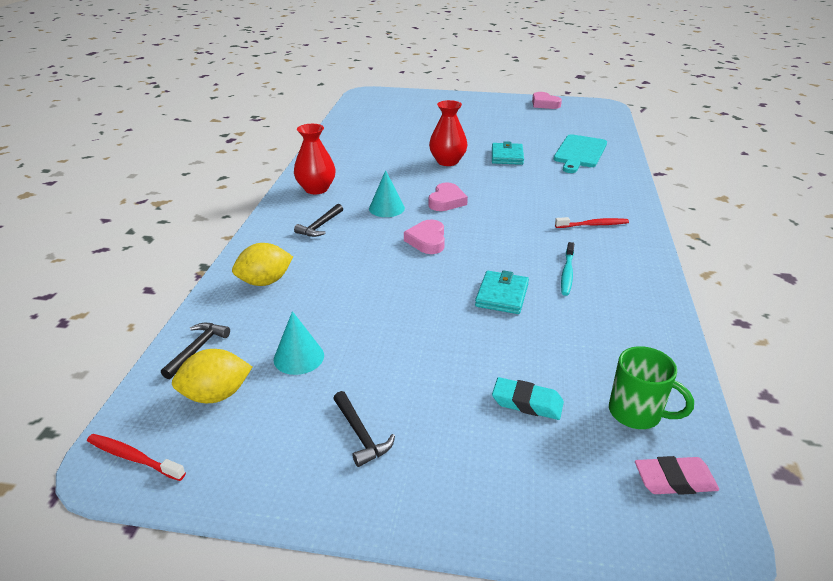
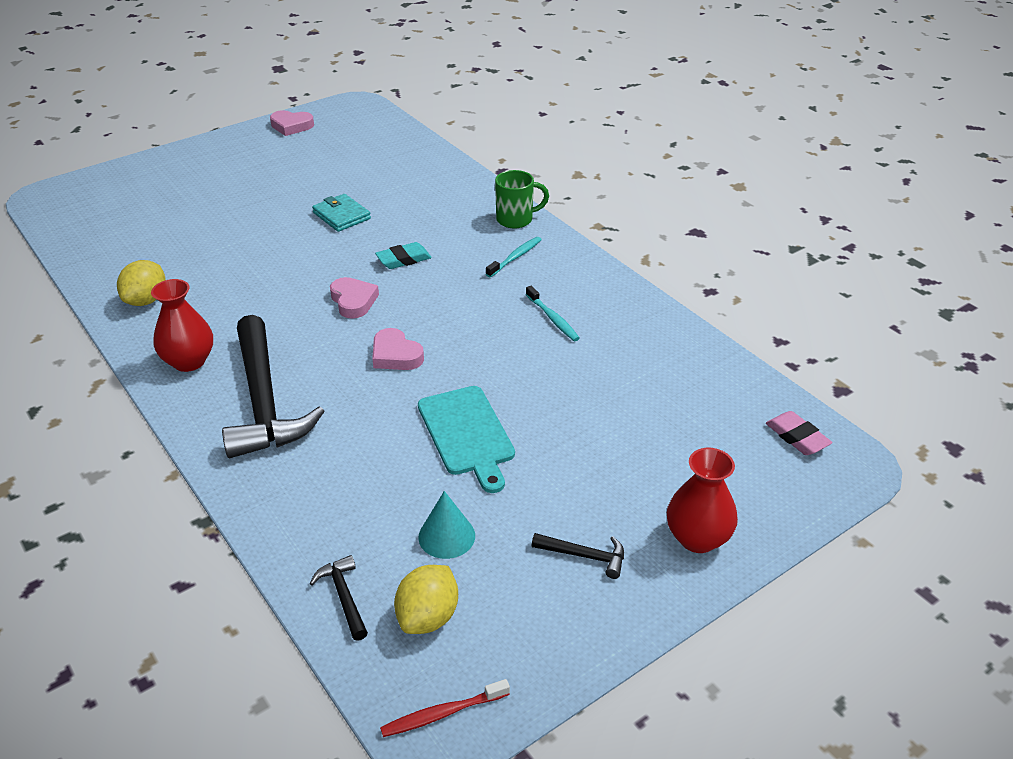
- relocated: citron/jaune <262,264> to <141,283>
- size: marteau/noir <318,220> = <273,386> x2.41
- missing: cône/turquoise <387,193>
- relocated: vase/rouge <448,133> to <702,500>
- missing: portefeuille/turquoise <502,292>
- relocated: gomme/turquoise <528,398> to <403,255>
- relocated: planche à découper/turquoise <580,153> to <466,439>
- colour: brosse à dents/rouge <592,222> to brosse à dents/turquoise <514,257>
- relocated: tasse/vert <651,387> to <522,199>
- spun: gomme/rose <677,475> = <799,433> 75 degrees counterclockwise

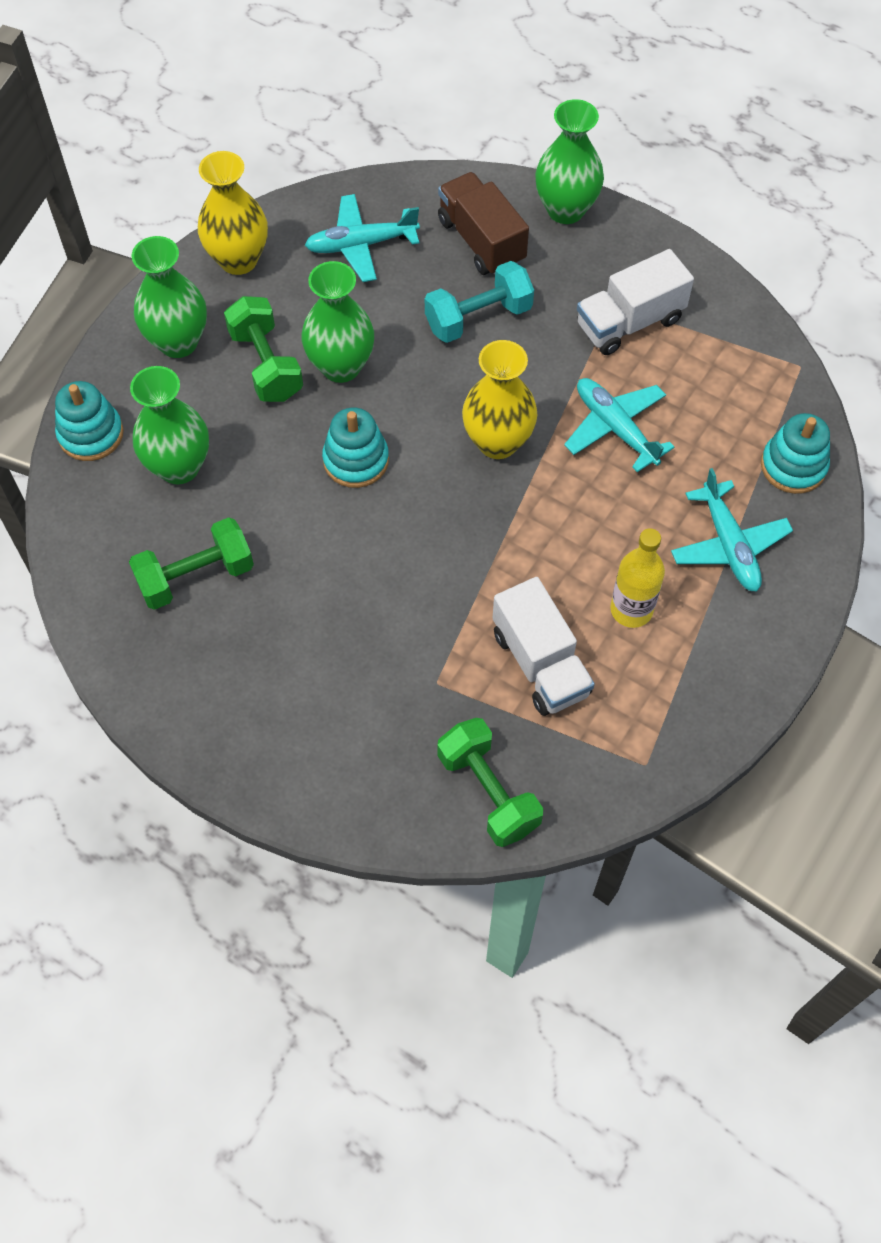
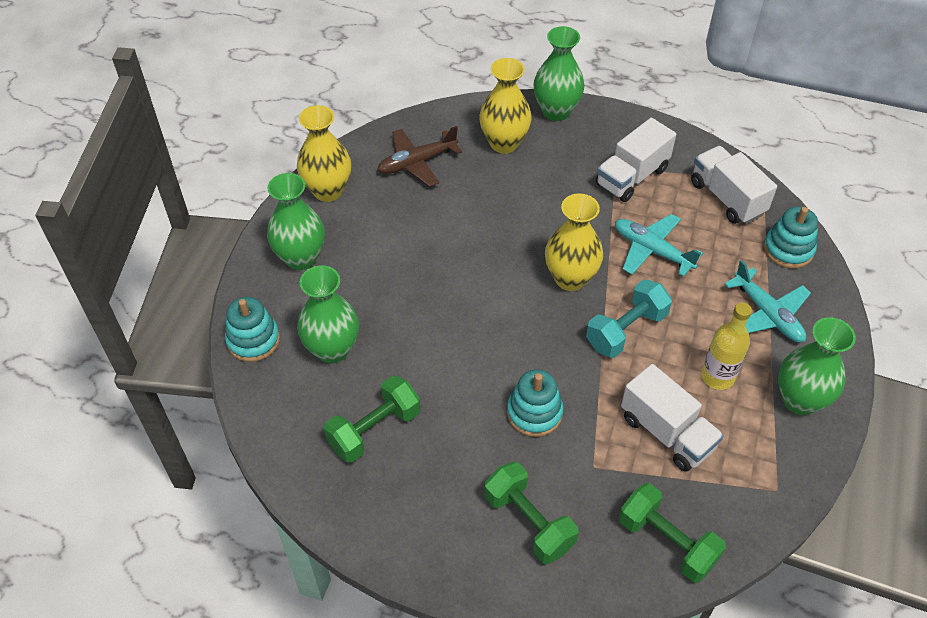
- relocated: haltère/vert <263,349> to <531,513>
- relocated: vase/vert <338,322> to <817,366>
- colour: avion/turquoise <362,238> to avion/marron <419,156>
- relocated: jouet à empiler/turquoise <355,448> to <535,403>
- relocated: haltère/turquoise <479,302> to <629,318>
- exchanged: camion/marron <483,223> to vase/jaune <505,105>
- appeared: camion/blanc <734,185>

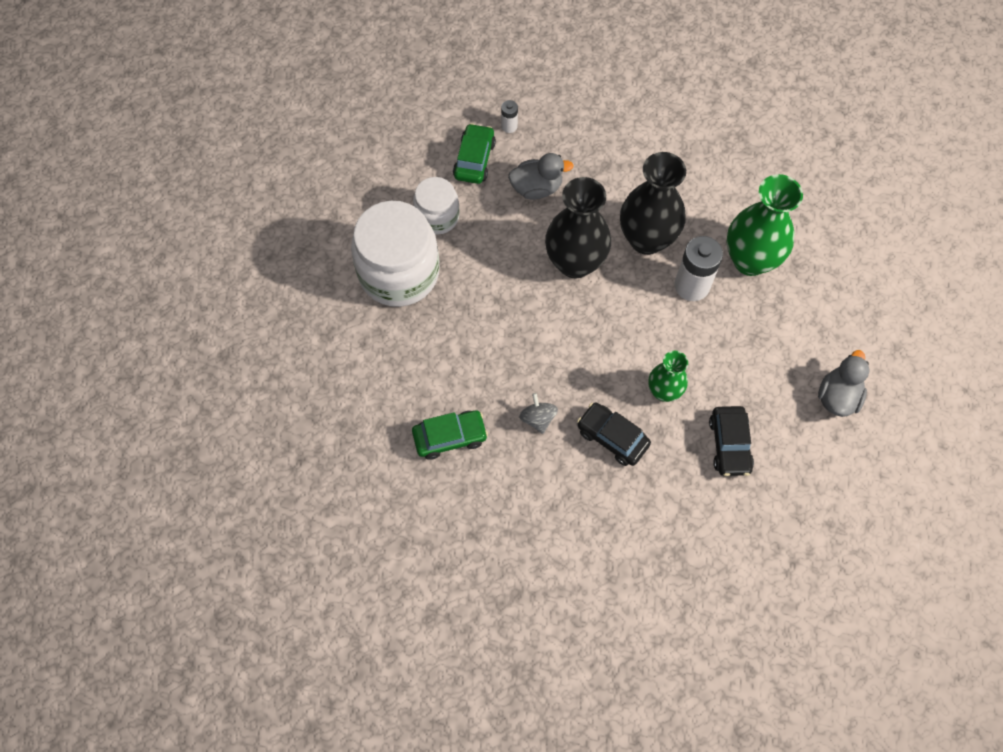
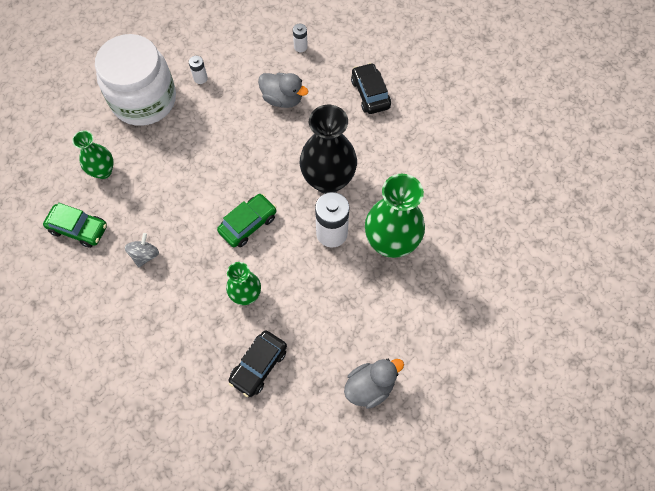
- exchanged: bocal/blanc <436,206> to pile/blanc <198,70>
- relocated: voiture/vert <474,153> to <247,220>
- missing: vase/noir <578,228>
- relocated: voiture/noir <614,434> to <371,88>
- appeared: vase/vert <93,154>

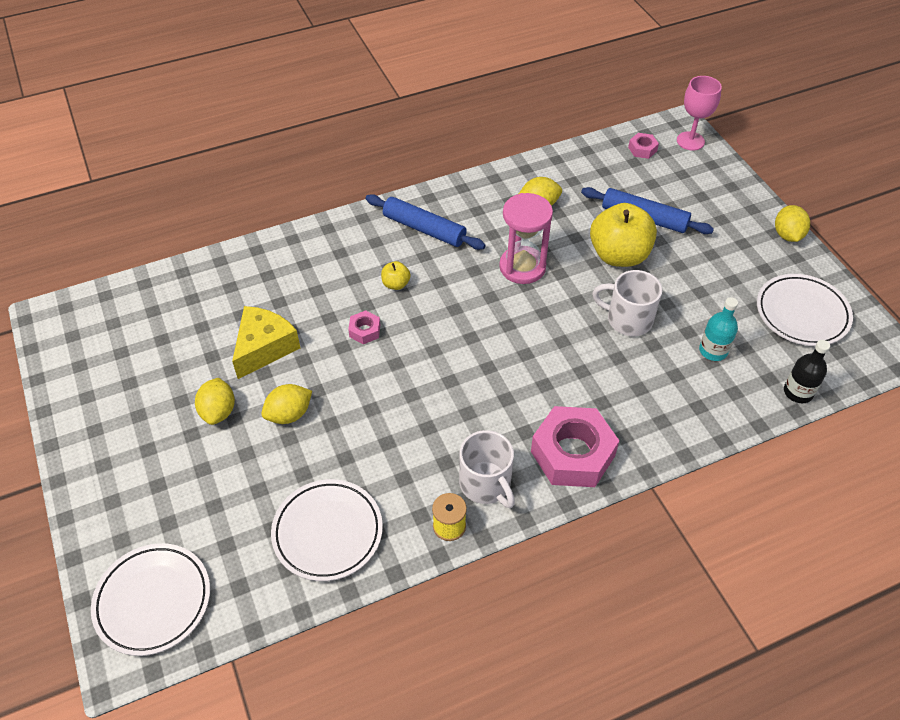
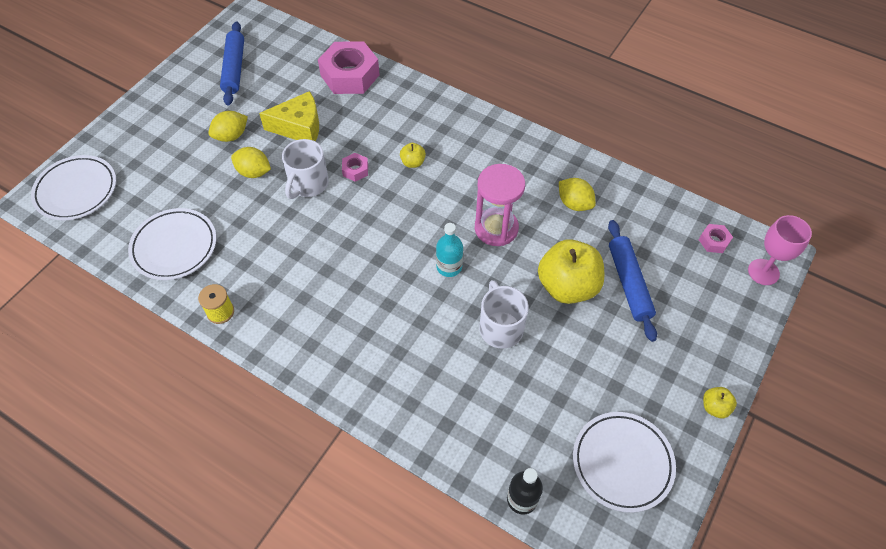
- relocated: rouleau à pâtisserie/bleu <426,222> to <232,63>
- relocated: tasse/blanc <487,469> to <305,169>
- relocated: écrou/rose <575,446> to <349,67>
- relocated: bouteille/turquoise <718,329> to <449,250>
- exchanged: citron/jaune <792,223> to pomme/jaune <720,402>

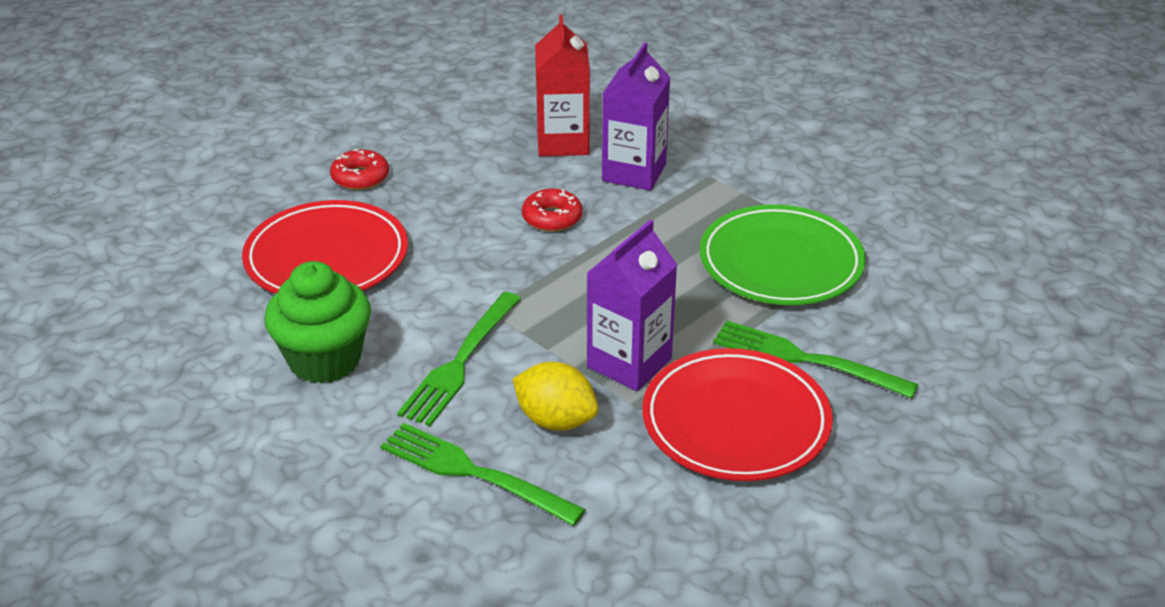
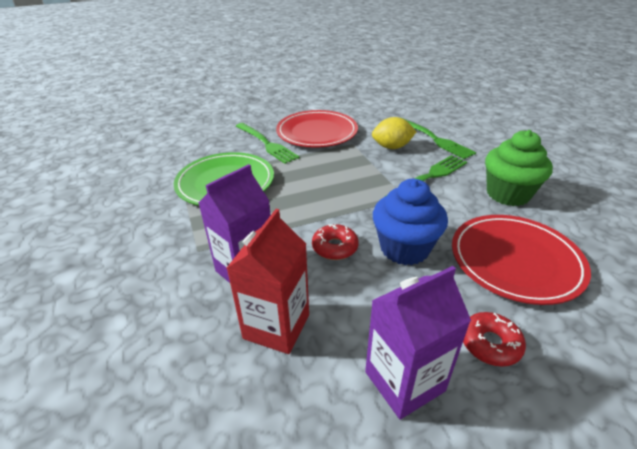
- spun: citron/jaune <555,396> = <394,133> 60 degrees counterclockwise
- relocated: brique de lait/violet <632,305> to <418,342>
- appeared: muffin/bleu <410,222>

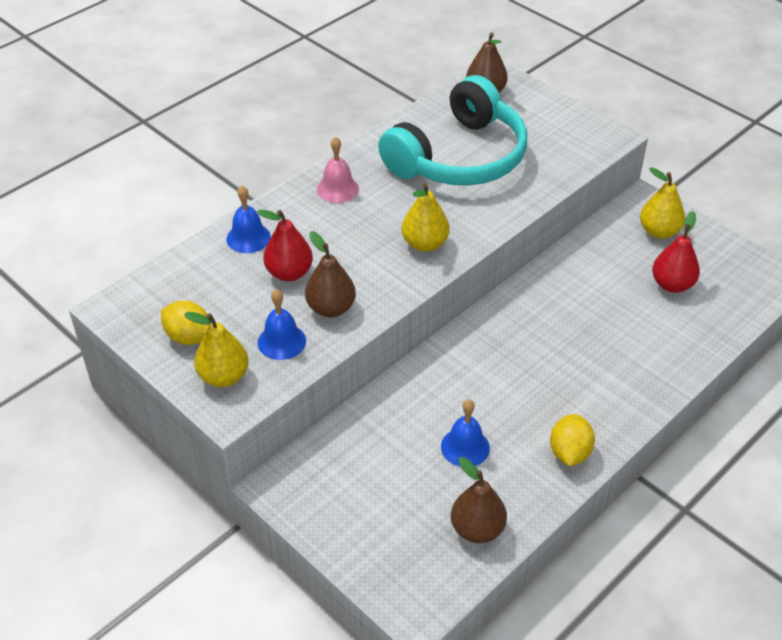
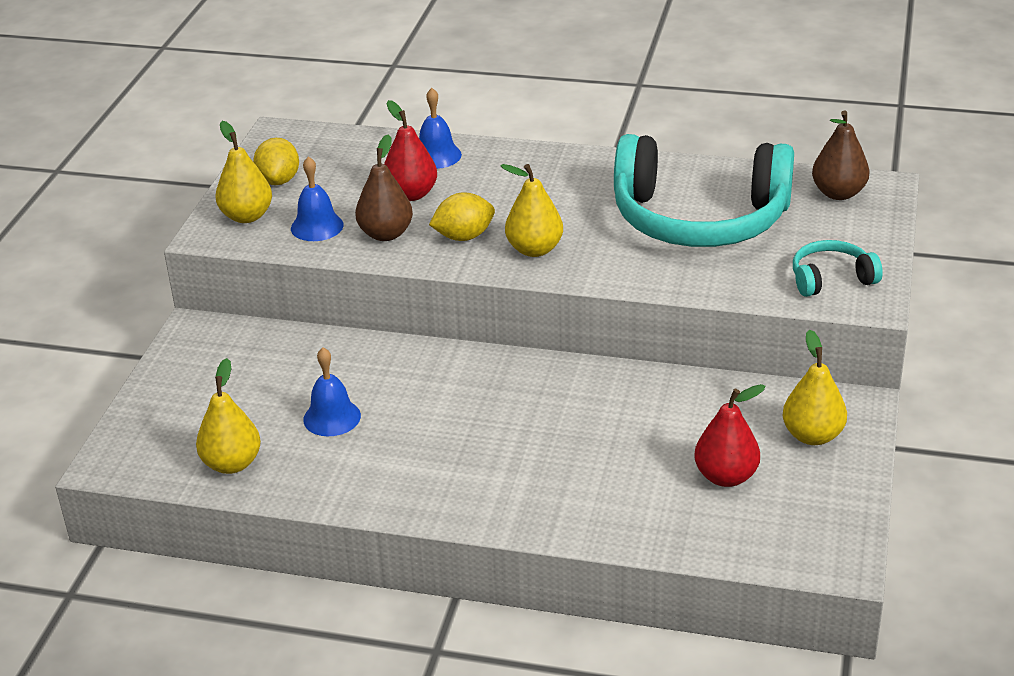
- missing: cloche/rose <338,170>
- colour: poire/marron <479,500> to poire/jaune <228,416>
- relocated: citron/jaune <572,440> to <462,217>
- appeared: casque audio/turquoise <838,268>

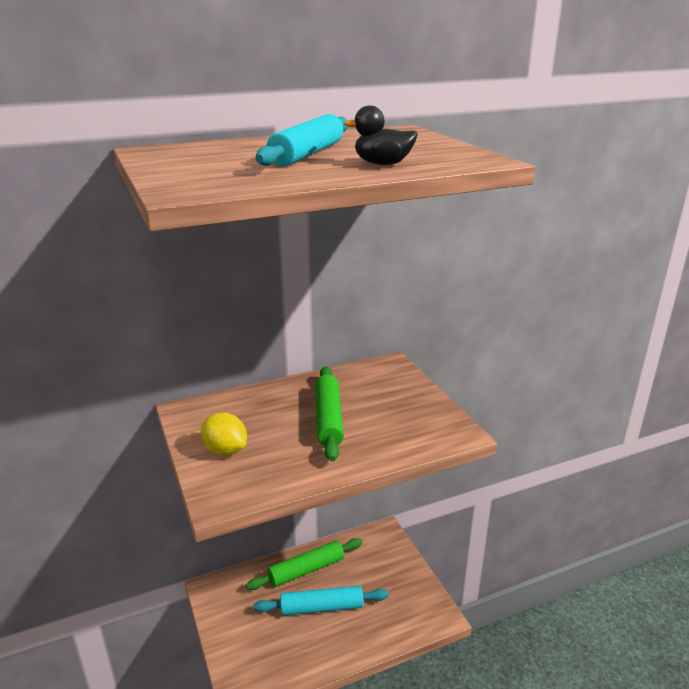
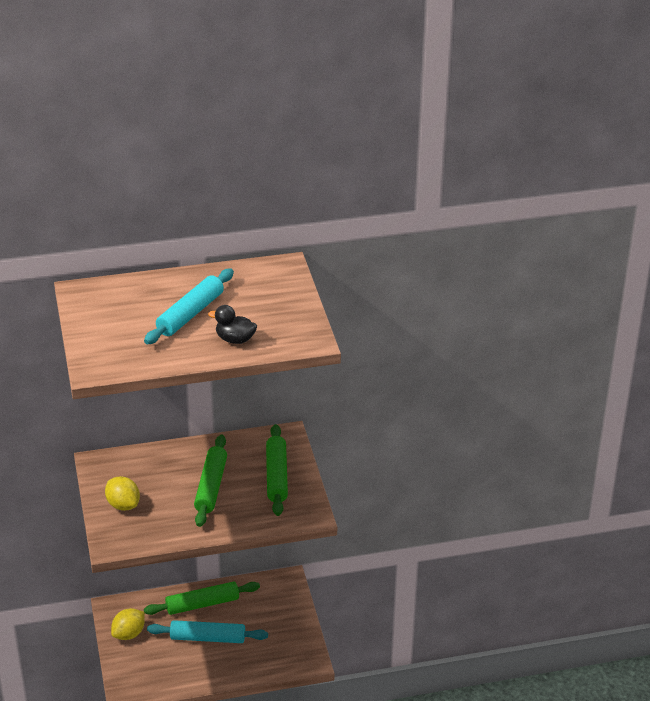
- appeared: citron/jaune <128,624>
- appeared: rouleau à pâtisserie/vert <277,470>

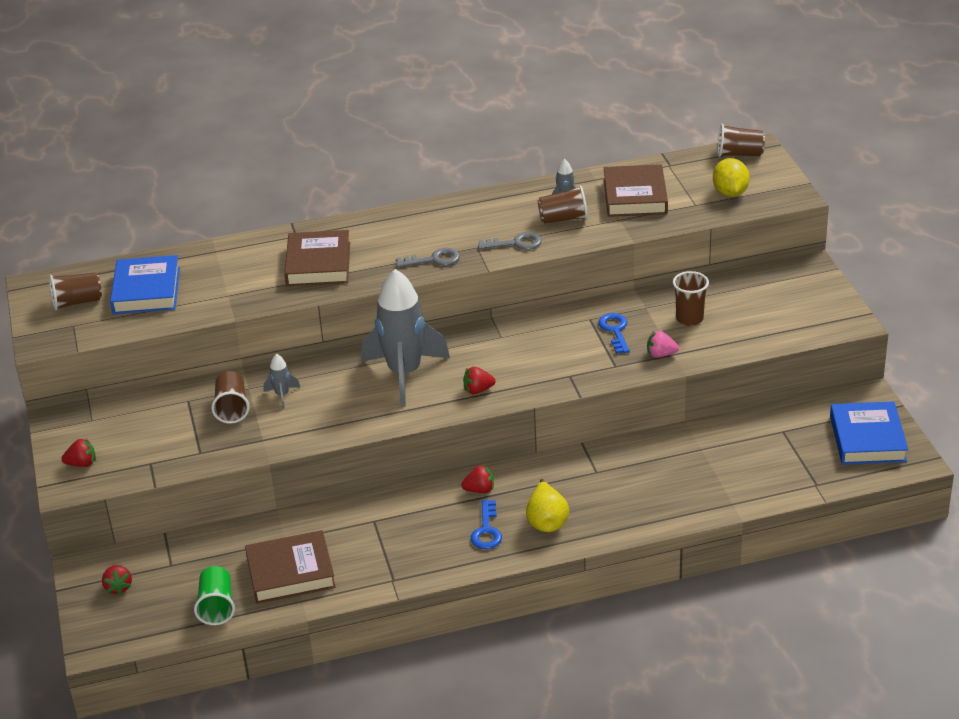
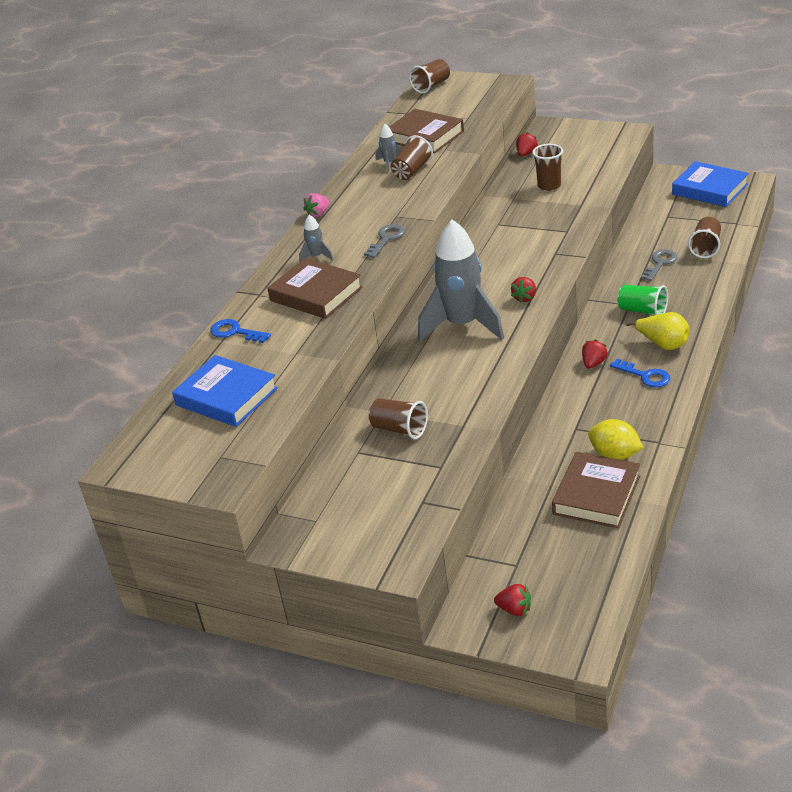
- relocated: gobelet/marron <75,292> to <704,237>
- relocated: fraise/rouge <79,452> to <527,144>
- relocated: gobelet/vert <214,595> to <642,300>
- relocated: fusée/gris <282,381> to <316,238>
- relocated: clé/gris <510,241> to <659,265>
- relocated: clé/bleu <614,333> to <240,331>
- relocated: fraise/rose <663,344> to <316,205>
- relocated: citron/jaune <731,177> to <616,439>

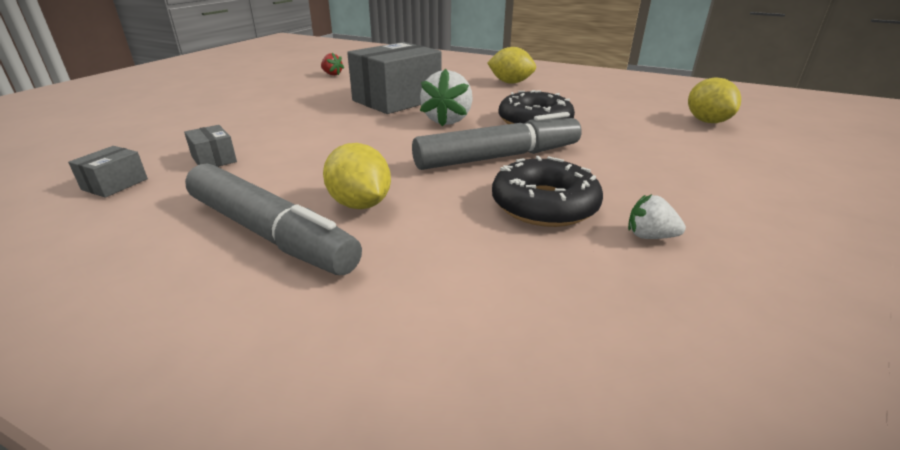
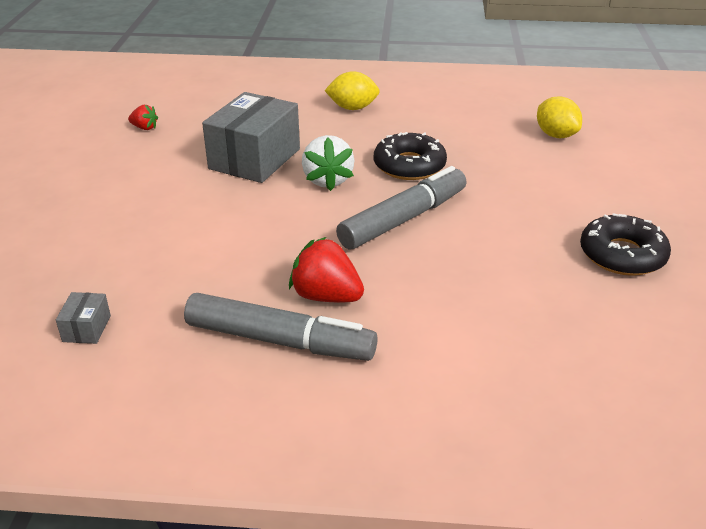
- missing: boîte/gris <210,146>
- exchanged: citron/jaune <357,176> to fraise/rouge <326,269>
- relocated: beignet/noir <547,191> to <625,244>
- missing: fraise/blanc <657,216>

